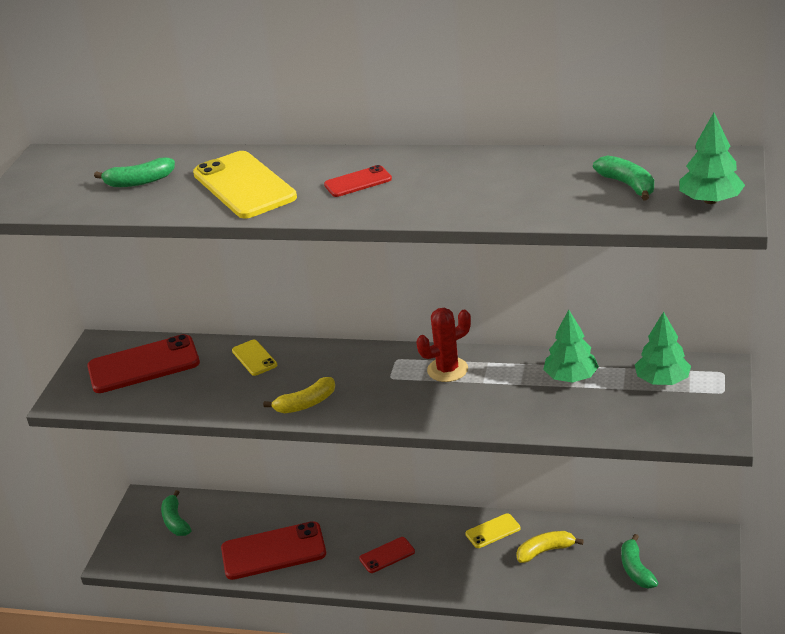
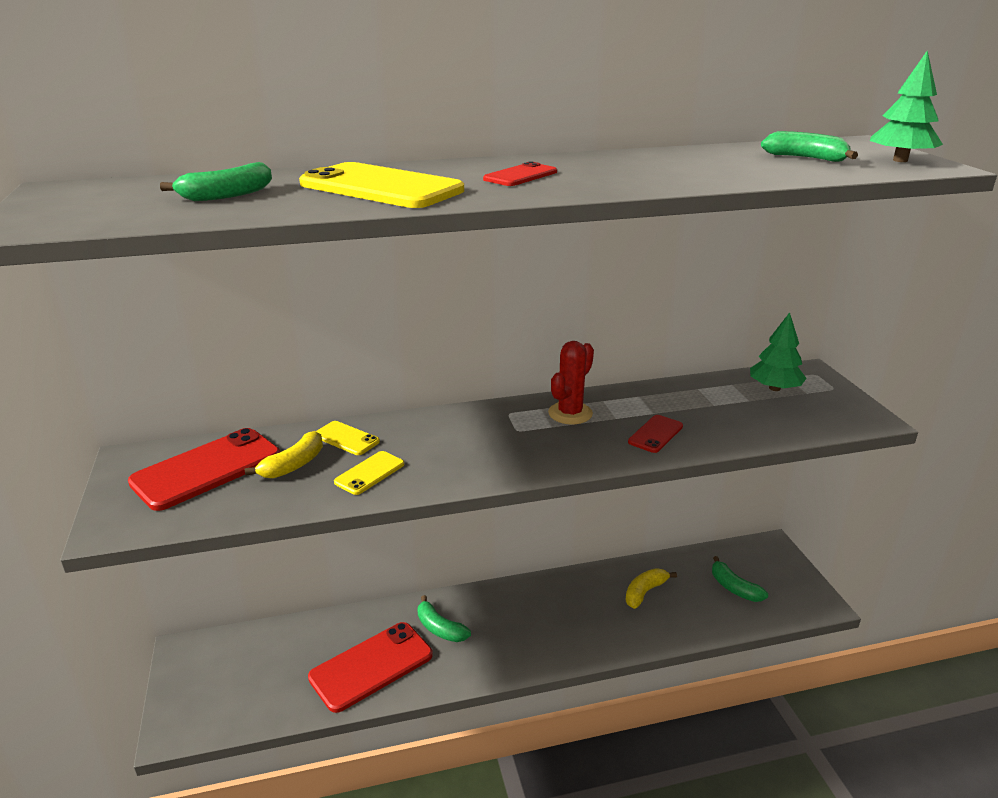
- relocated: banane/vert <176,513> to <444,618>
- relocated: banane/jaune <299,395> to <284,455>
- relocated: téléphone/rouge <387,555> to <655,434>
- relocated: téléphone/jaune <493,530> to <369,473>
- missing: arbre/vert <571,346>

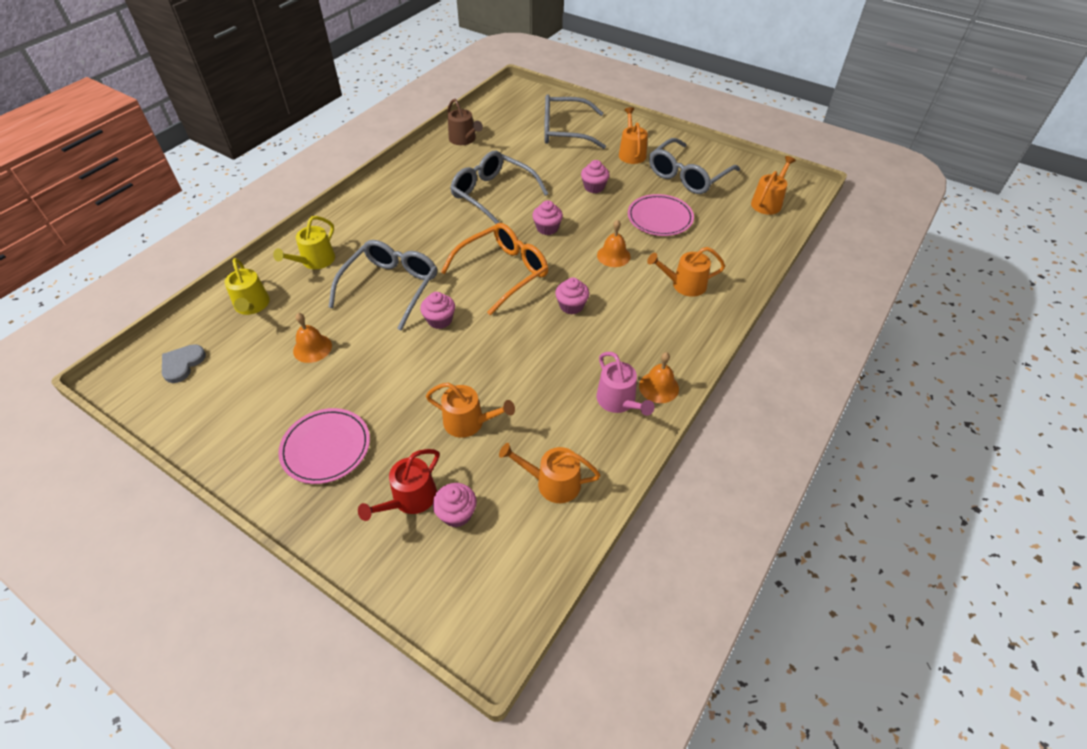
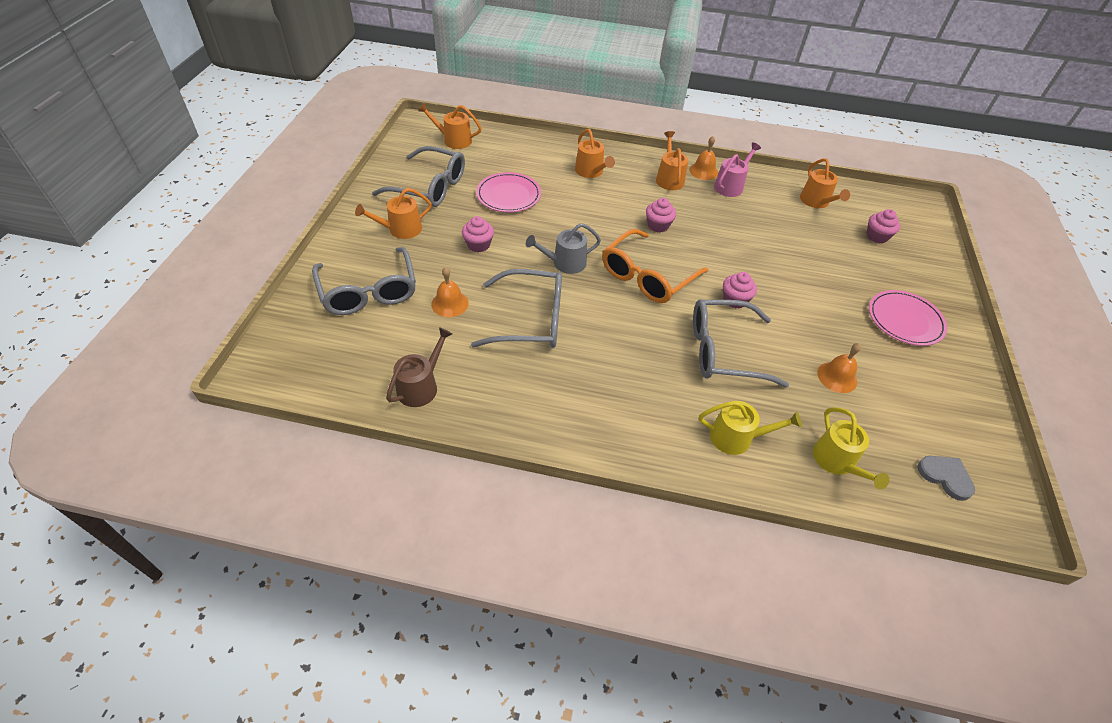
- spun: cœur/gris <184,363> = <946,478> 135 degrees counterclockwise
- spun: arrosoir/jaune <247,286> = <851,448> 120 degrees clockwise
- missing: arrosoir/rouge <398,485>
- relocated: arrosoir/orange <470,410> to <672,160>
- spun: lunettes/orange <494,269> = <655,266> 75 degrees counterclockwise
- spun: lunettes/gris <499,187> = <516,308> 105 degrees counterclockwise
- exchanged: muffin/rose <547,217> to arrosoir/gris <563,248>
- relocated: cloche/orange <614,243> to <450,292>

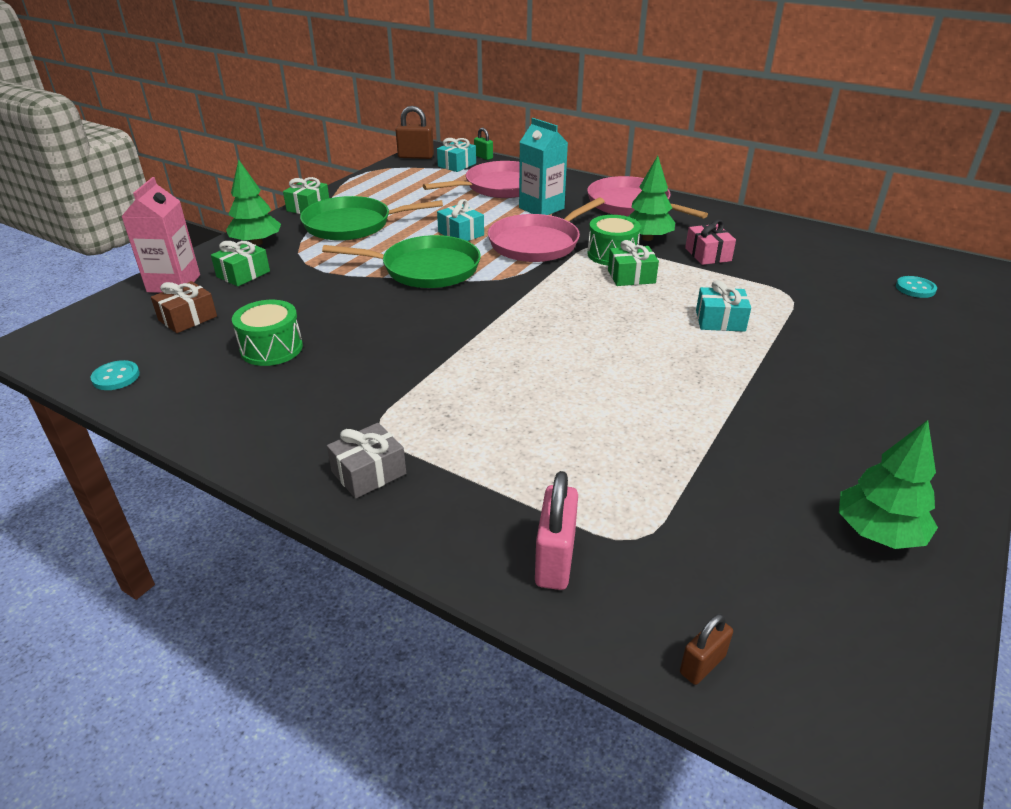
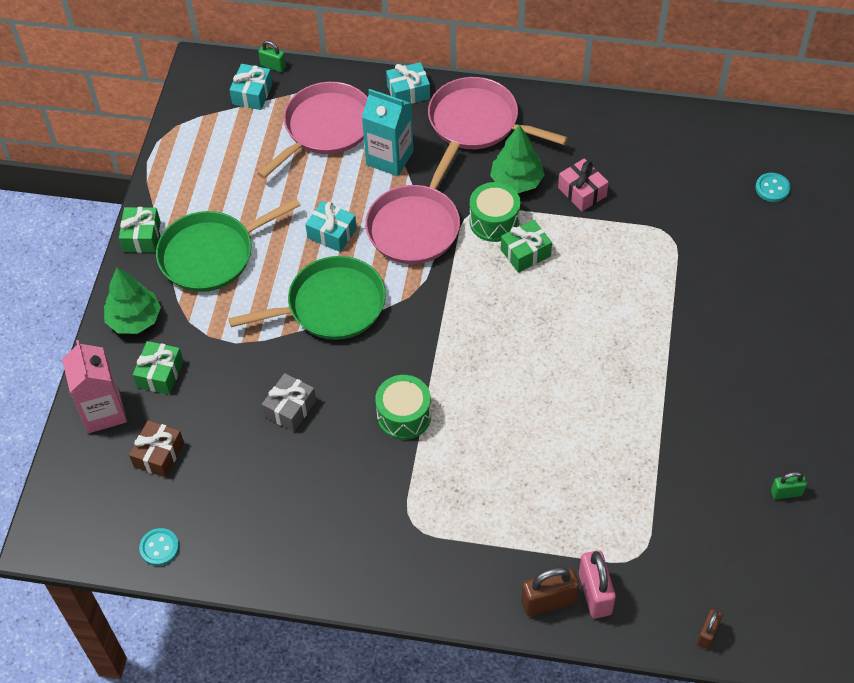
- relocated: tambour/vert <267,333> to <403,407>
- relocated: cadeau/gris <366,461> to <289,402>
- relocated: cadenas/marron <415,132> to <550,592>
- relocated: cadeau/turquoise <723,306> to <408,83>
- exchanged: arbre/vert <888,484> to cadenas/vert <789,485>

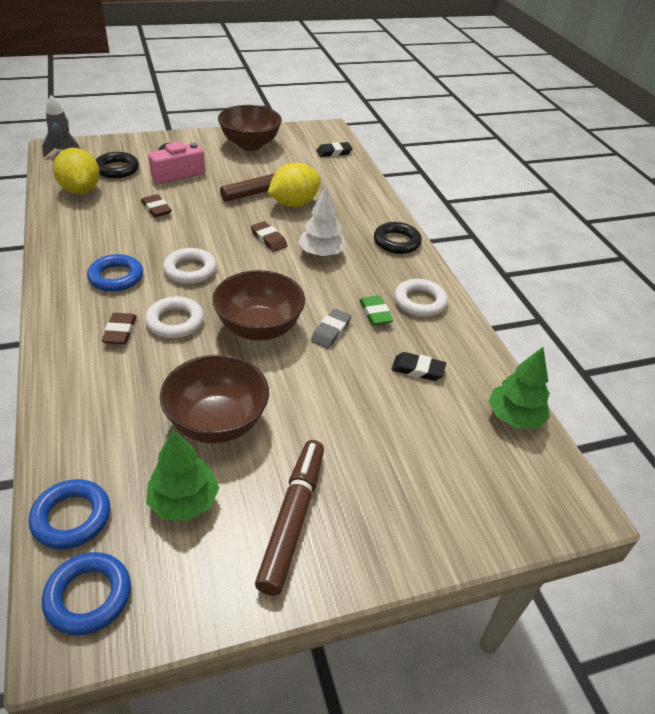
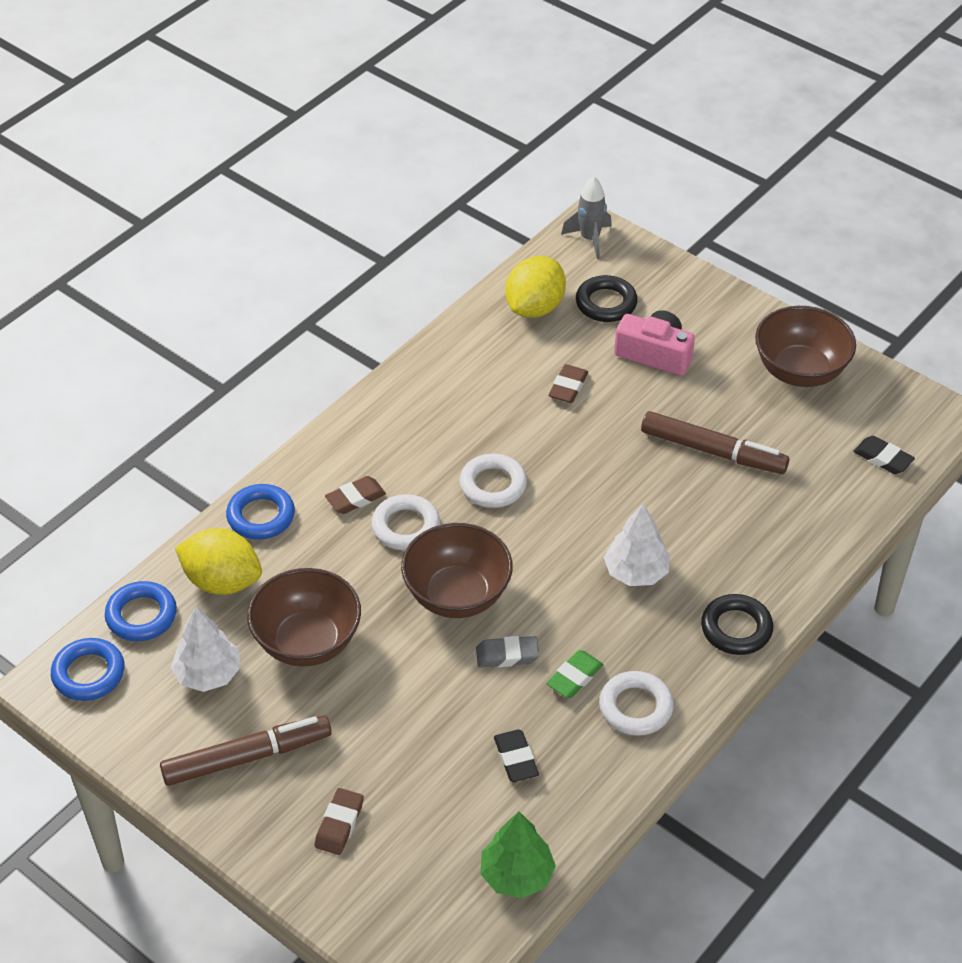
- relocated: anneau/bleu <115,273> to <260,512>
- colour: arbre/vert <182,475> to arbre/blanc <206,649>
- relocated: gomme/marron <269,236> to <339,821>
- relocated: citron/jaune <294,185> to <218,561>

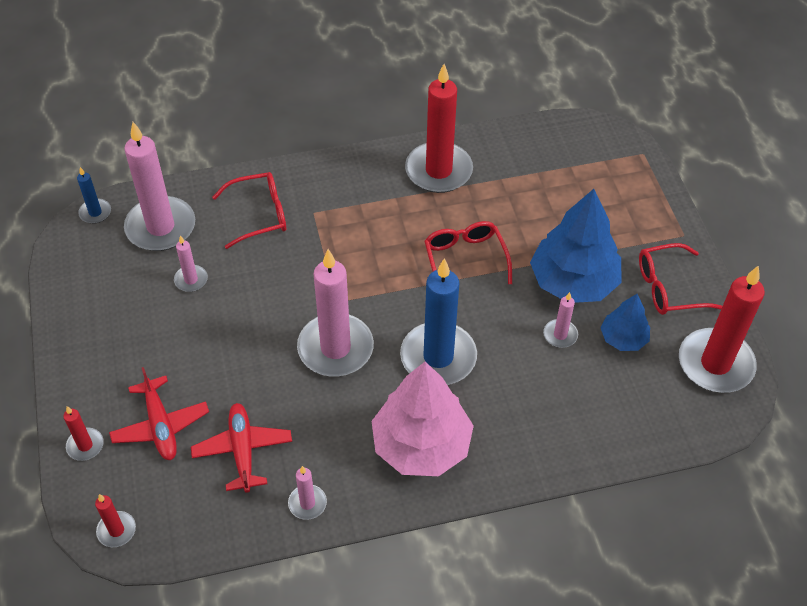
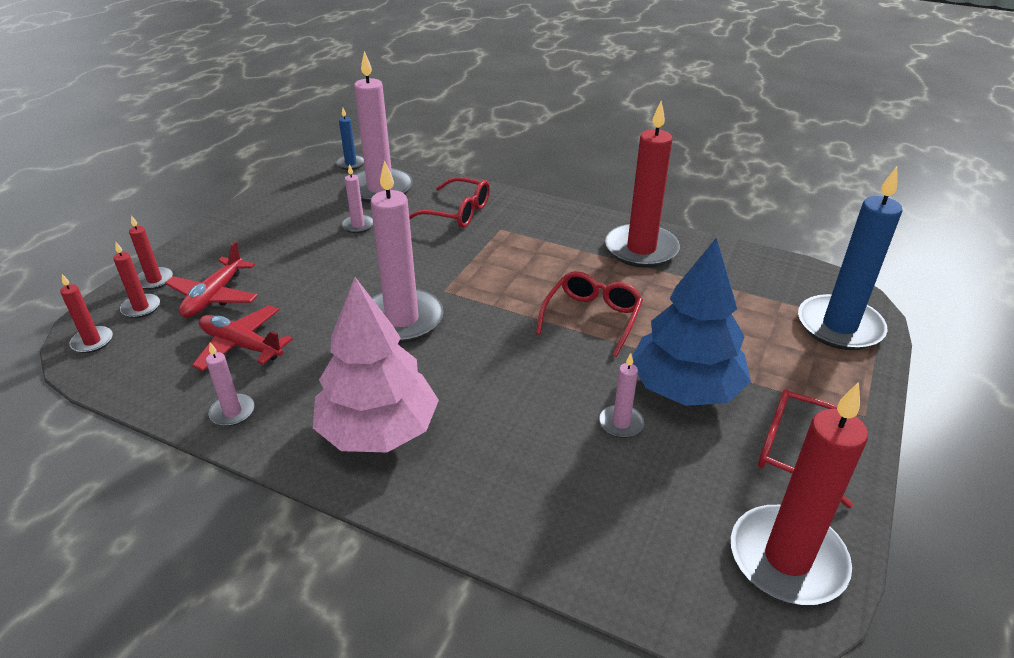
- spun: avion/rouge <241,448> = <242,338> 90 degrees counterclockwise
- relocated: bougie/bleu <438,321> to <850,258>
- missing: arbre/bleu <625,322>
- appeared: bougie/rouge <136,280>

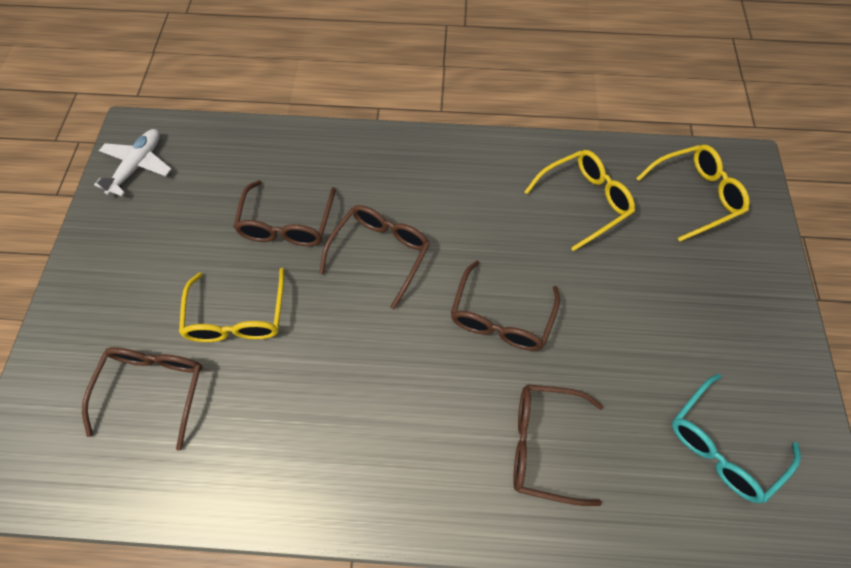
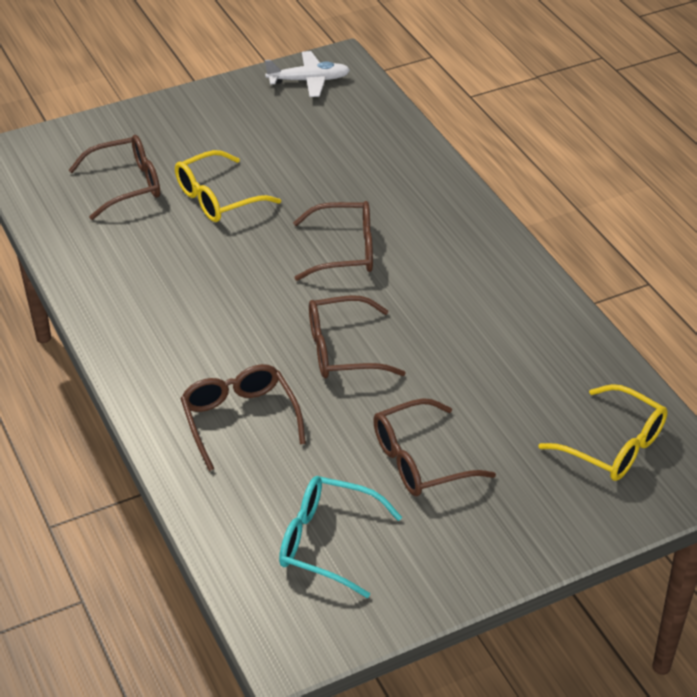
- relocated: lunettes/marron <284,213> to <434,447>
- missing: lunettes/jaune <579,200>

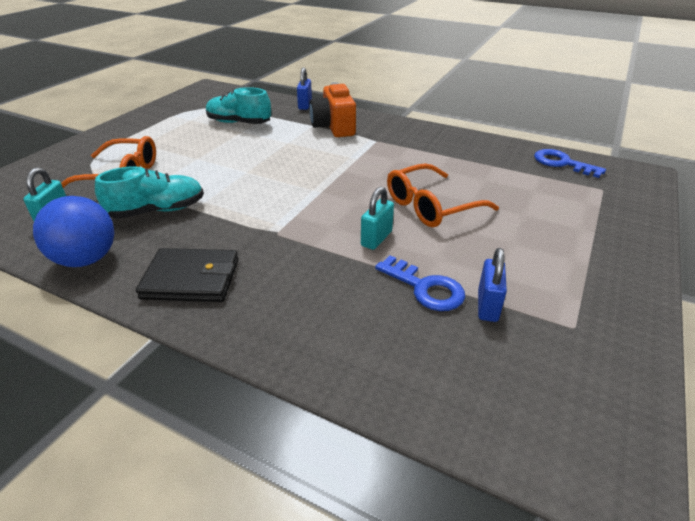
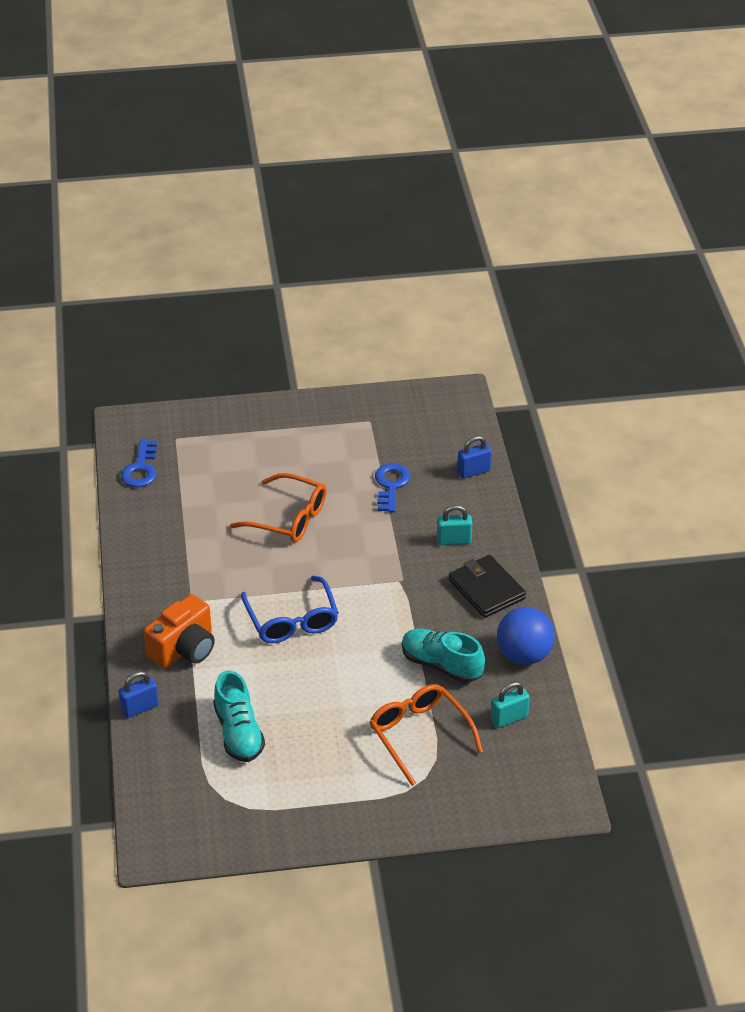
- relocated: cadenas/turquoise <377,218> to <454,525>
- relocated: cadenas/bleu <492,285> to <474,457>
- appeared: lunettes/bleu <290,609>

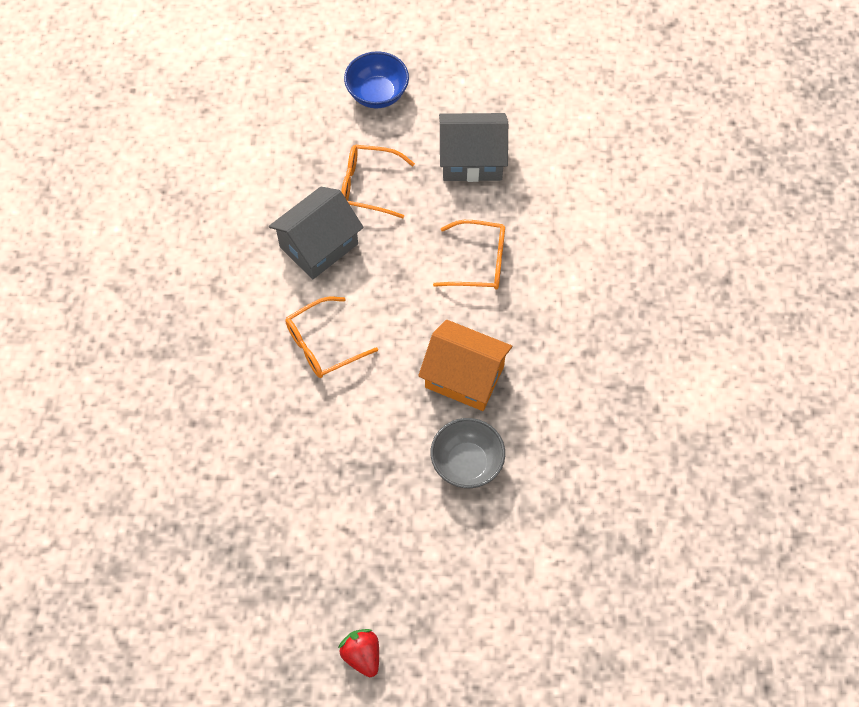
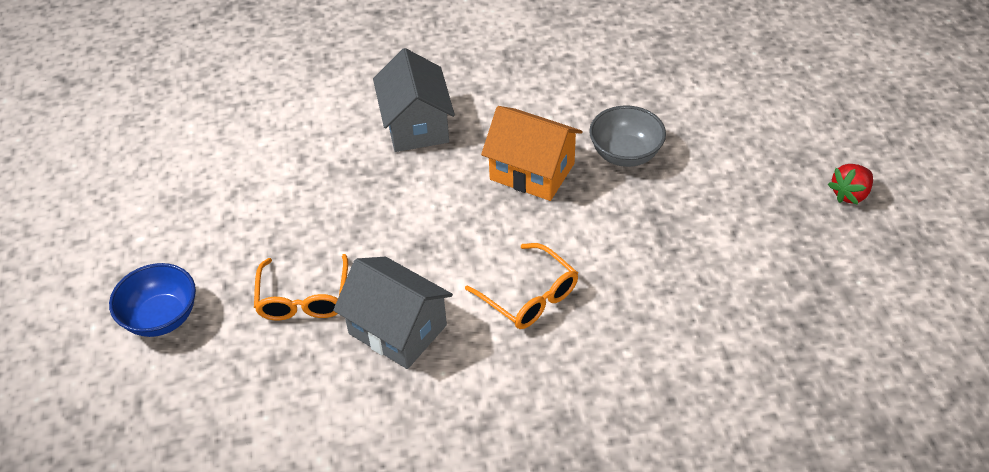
- spun: maison/orange <465,365> = <532,153> 75 degrees counterclockwise
- missing: lunettes/orange <469,254>
- relocated: maison/gris <473,147> to <414,100>

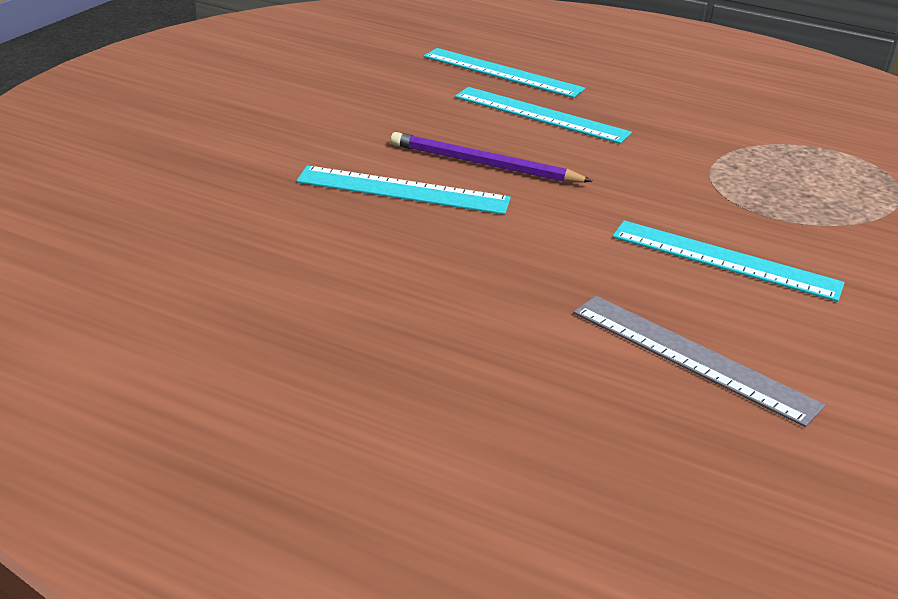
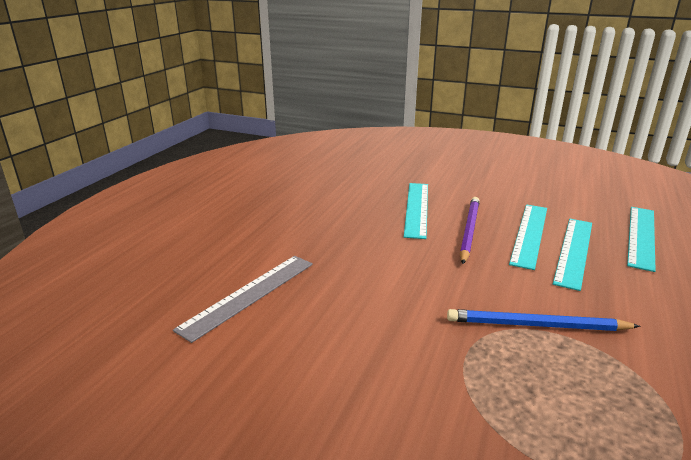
- relocated: règle/turquoise <728,261> to <528,237>
- appeared: crayon/bleu <543,320>

